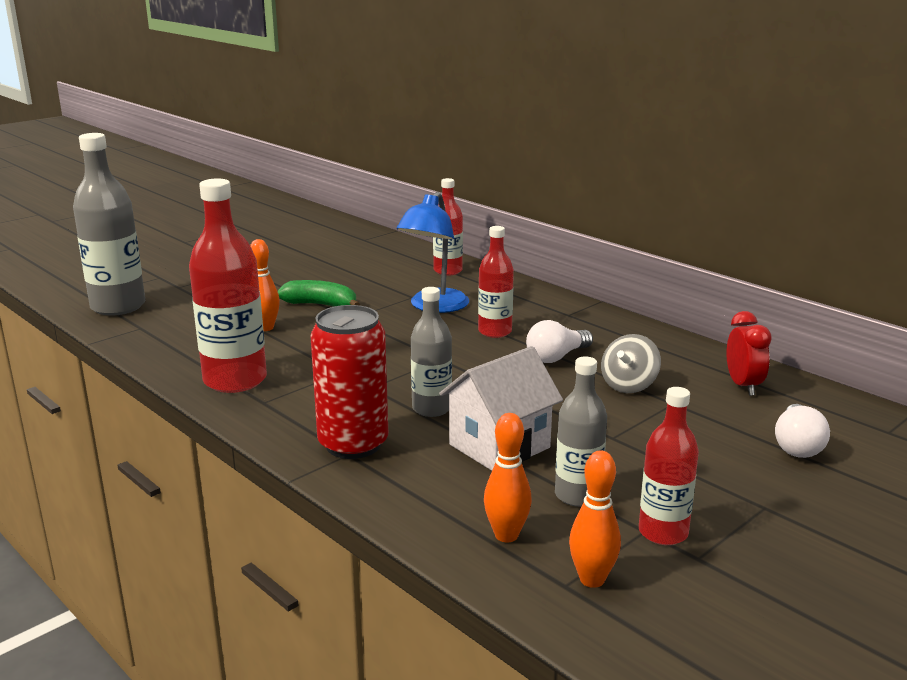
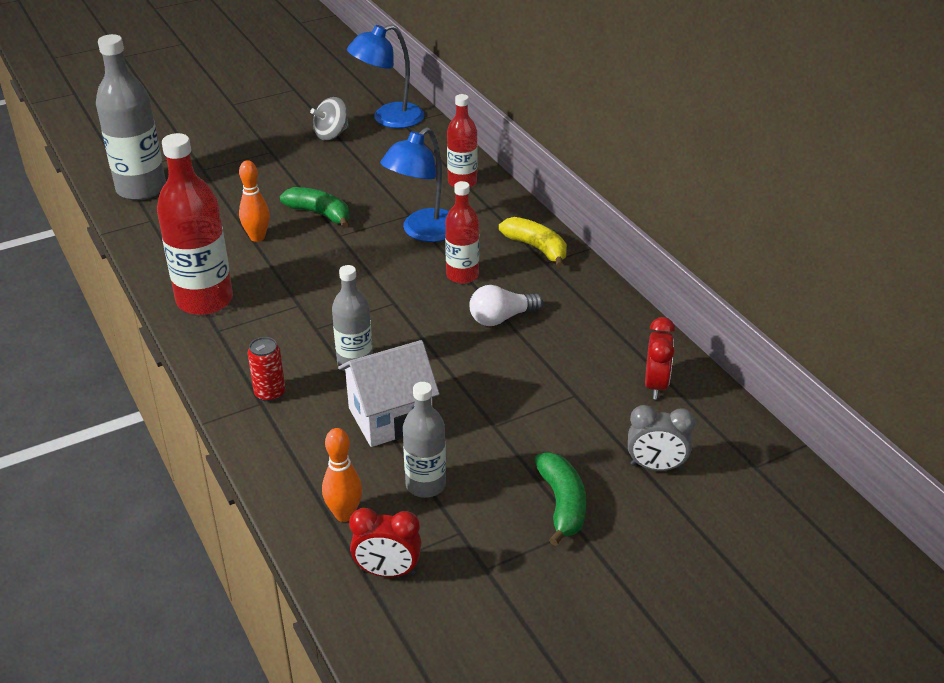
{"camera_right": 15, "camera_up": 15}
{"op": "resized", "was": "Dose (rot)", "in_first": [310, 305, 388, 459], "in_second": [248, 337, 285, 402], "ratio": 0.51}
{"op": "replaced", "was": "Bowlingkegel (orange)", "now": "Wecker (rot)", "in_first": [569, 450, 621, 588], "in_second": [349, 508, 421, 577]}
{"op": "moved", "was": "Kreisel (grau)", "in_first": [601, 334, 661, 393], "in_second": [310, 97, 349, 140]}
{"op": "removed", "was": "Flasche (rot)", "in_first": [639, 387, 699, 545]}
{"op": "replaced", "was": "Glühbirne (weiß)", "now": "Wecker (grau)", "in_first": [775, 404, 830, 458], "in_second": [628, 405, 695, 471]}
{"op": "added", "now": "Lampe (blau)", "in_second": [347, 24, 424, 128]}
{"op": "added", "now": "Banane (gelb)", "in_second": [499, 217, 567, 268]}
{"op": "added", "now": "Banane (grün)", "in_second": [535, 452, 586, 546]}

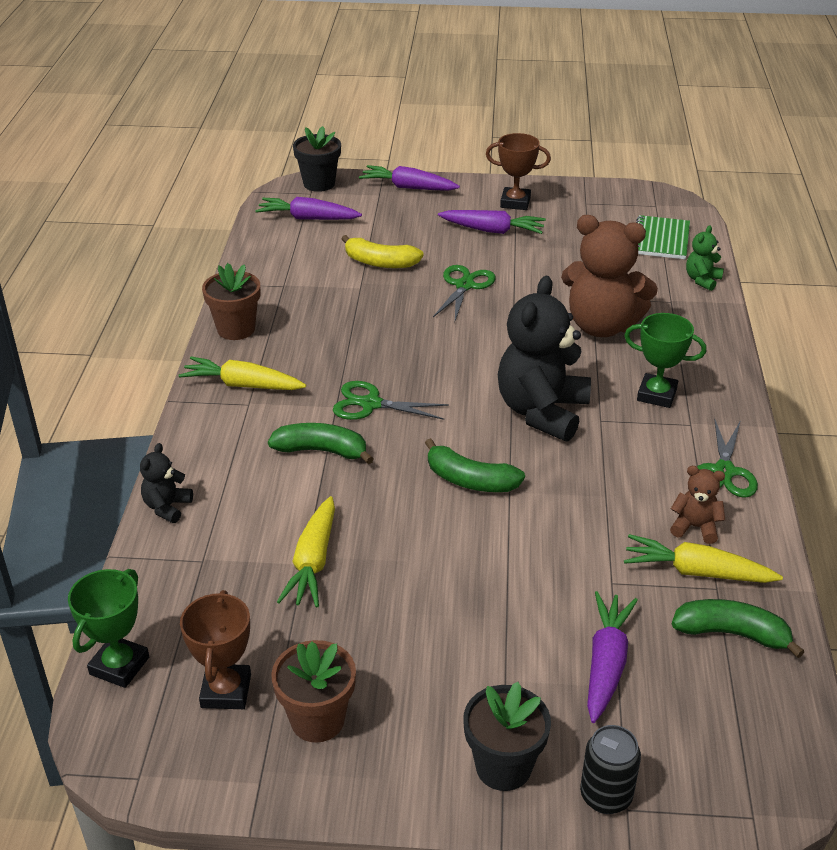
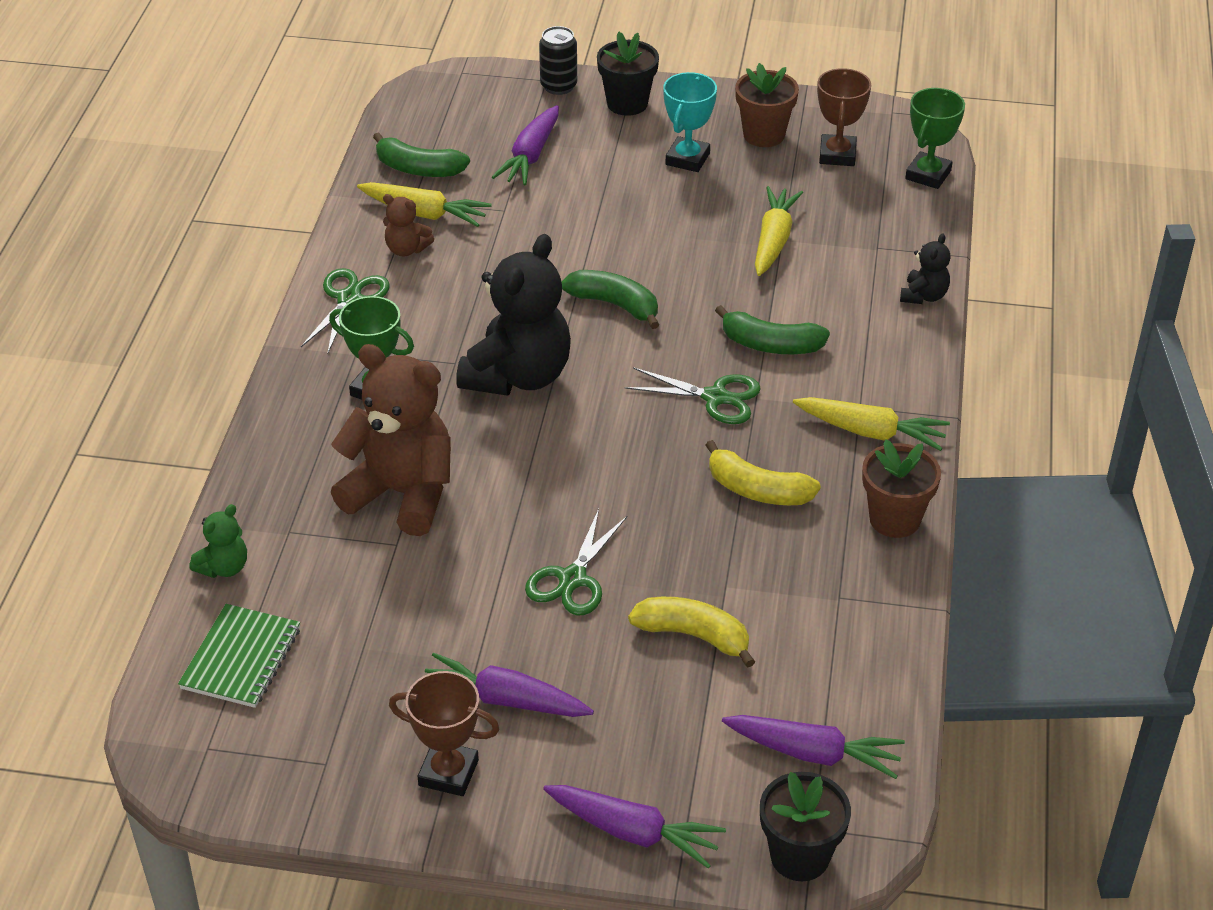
{"camera_right": -175, "camera_up": 5}
{"op": "added", "now": "Pokal (türkis)", "in_second": [663, 72, 717, 172]}
{"op": "added", "now": "Banane (gelb)", "in_second": [705, 440, 821, 505]}

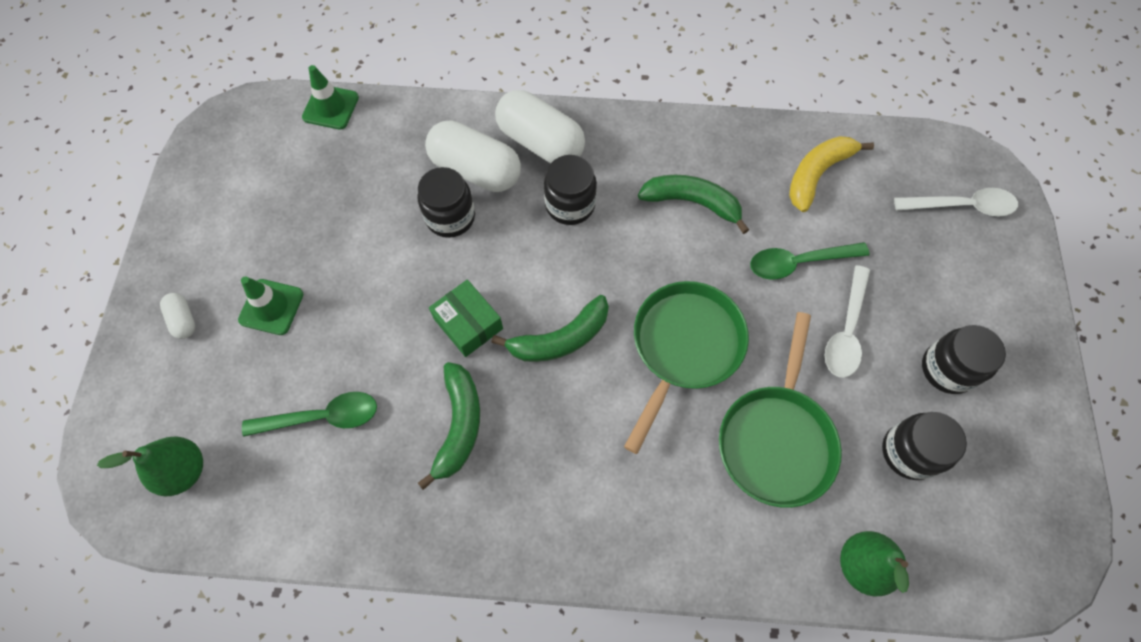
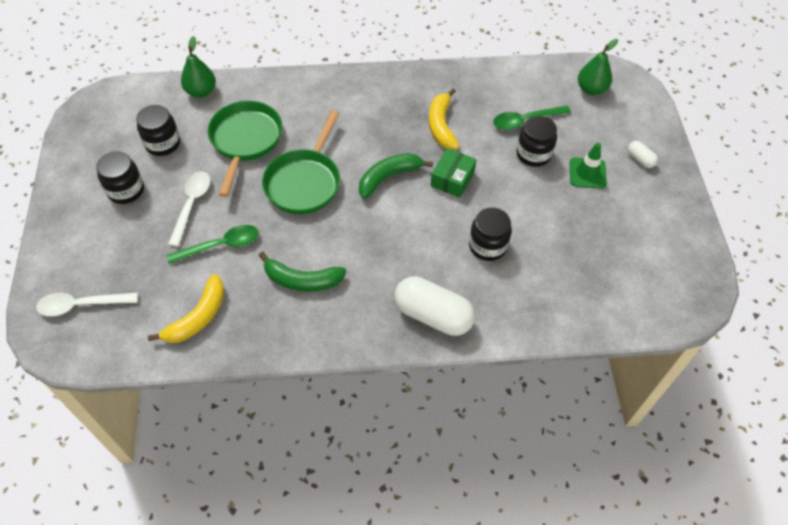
{"camera_right": 170, "camera_up": -10}
{"op": "removed", "was": "Leitkegel (grün)", "in_first": [302, 65, 359, 130]}
{"op": "recoloured", "was": "Banane (grün)", "now": "Banane (gelb)", "in_first": [418, 362, 480, 490], "in_second": [429, 88, 460, 150]}
{"op": "removed", "was": "Kapsel (weiß)", "in_first": [425, 120, 521, 192]}
{"op": "turned", "was": "Schachtel (grün)", "in_first": [429, 280, 503, 357], "in_second": [431, 148, 477, 198], "clockwise": 75}
{"op": "moved", "was": "Einmachglas (schwarz)", "in_first": [544, 155, 597, 225], "in_second": [516, 116, 557, 167]}

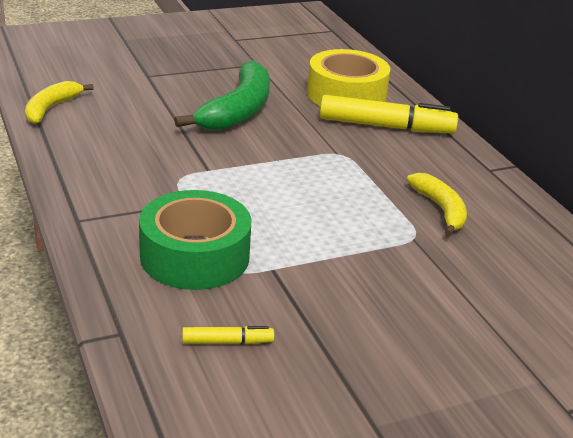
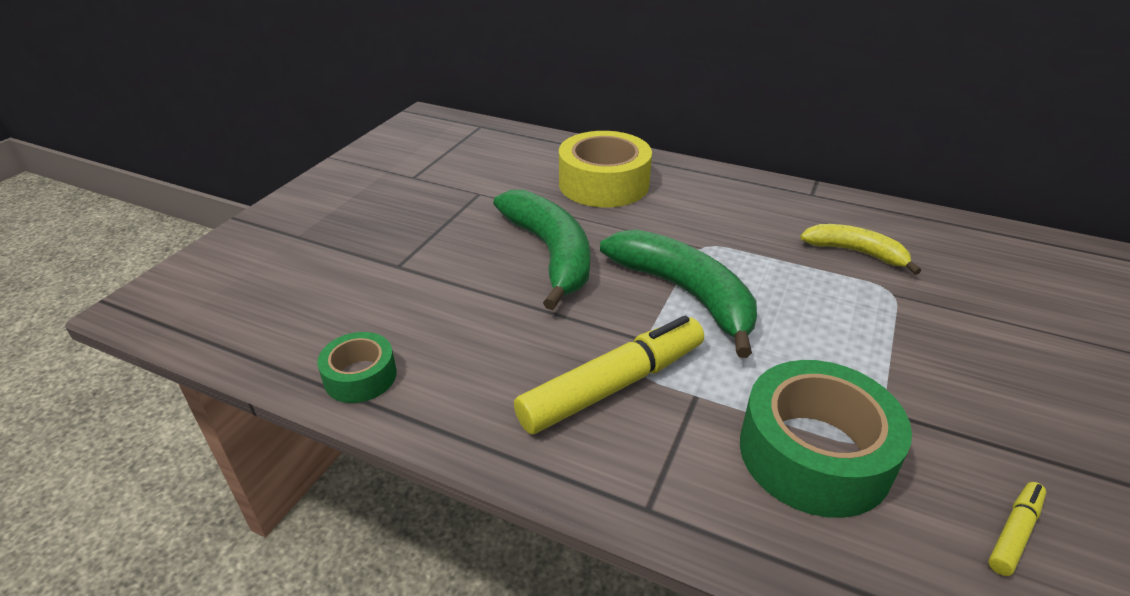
{"camera_right": -40, "camera_up": 5}
{"op": "replaced", "was": "Banane (gelb)", "now": "Klebeband (grün)", "in_first": [25, 81, 94, 124], "in_second": [317, 332, 397, 403]}
{"op": "moved", "was": "Filzstift (gelb)", "in_first": [320, 95, 458, 133], "in_second": [514, 316, 704, 434]}
{"op": "added", "now": "Banane (grün)", "in_second": [600, 229, 757, 358]}

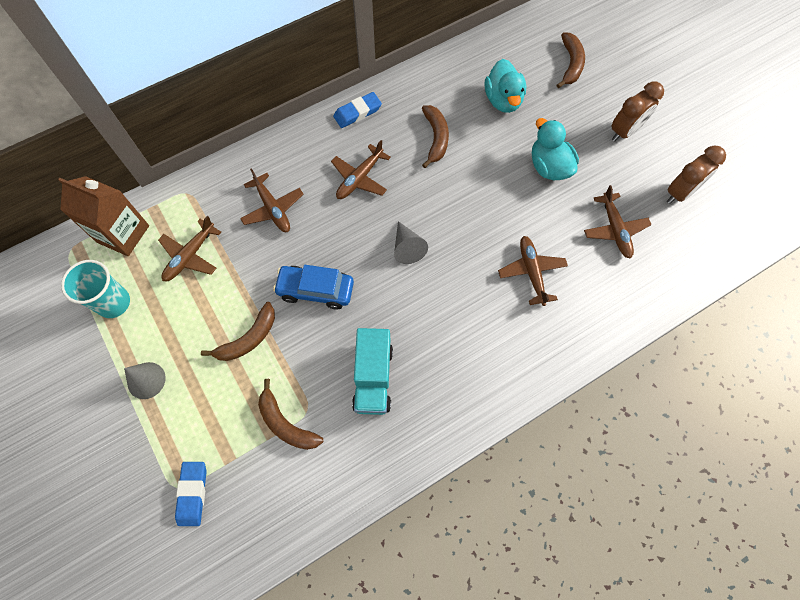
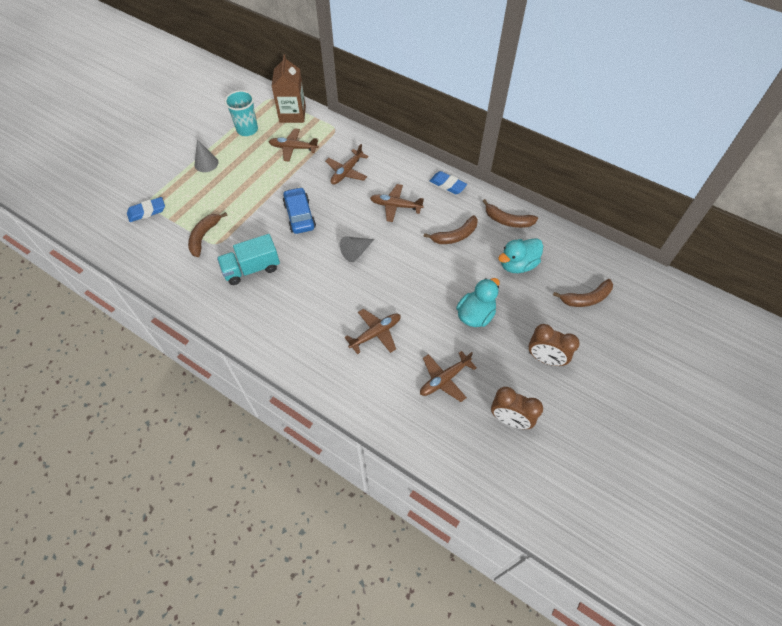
{"camera_right": 65, "camera_up": -10}
{"op": "moved", "was": "Banane (braun)", "in_first": [201, 302, 275, 361], "in_second": [483, 199, 538, 228]}

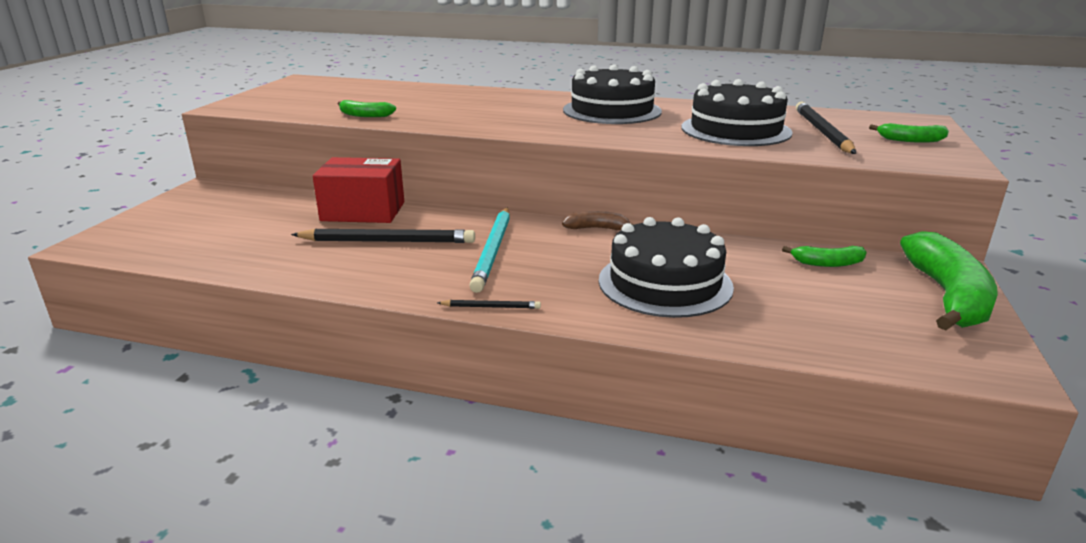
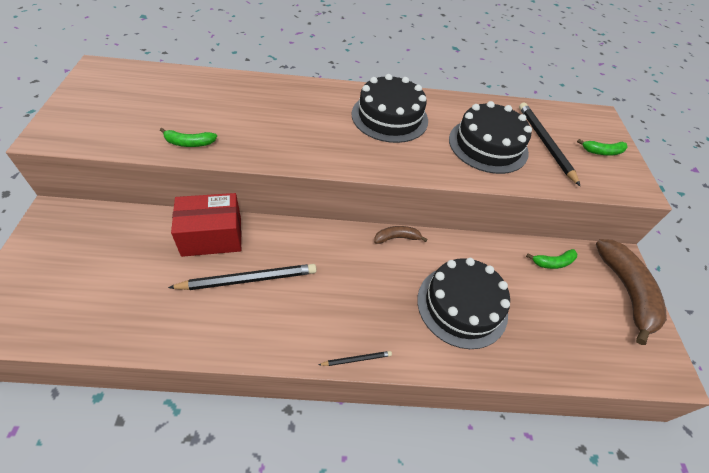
{"camera_right": -20, "camera_up": 25}
{"op": "removed", "was": "Bleistift (türkis)", "in_first": [469, 207, 510, 293]}
{"op": "recoloured", "was": "Banane (grün)", "now": "Banane (braun)", "in_first": [900, 231, 998, 331], "in_second": [596, 239, 667, 345]}

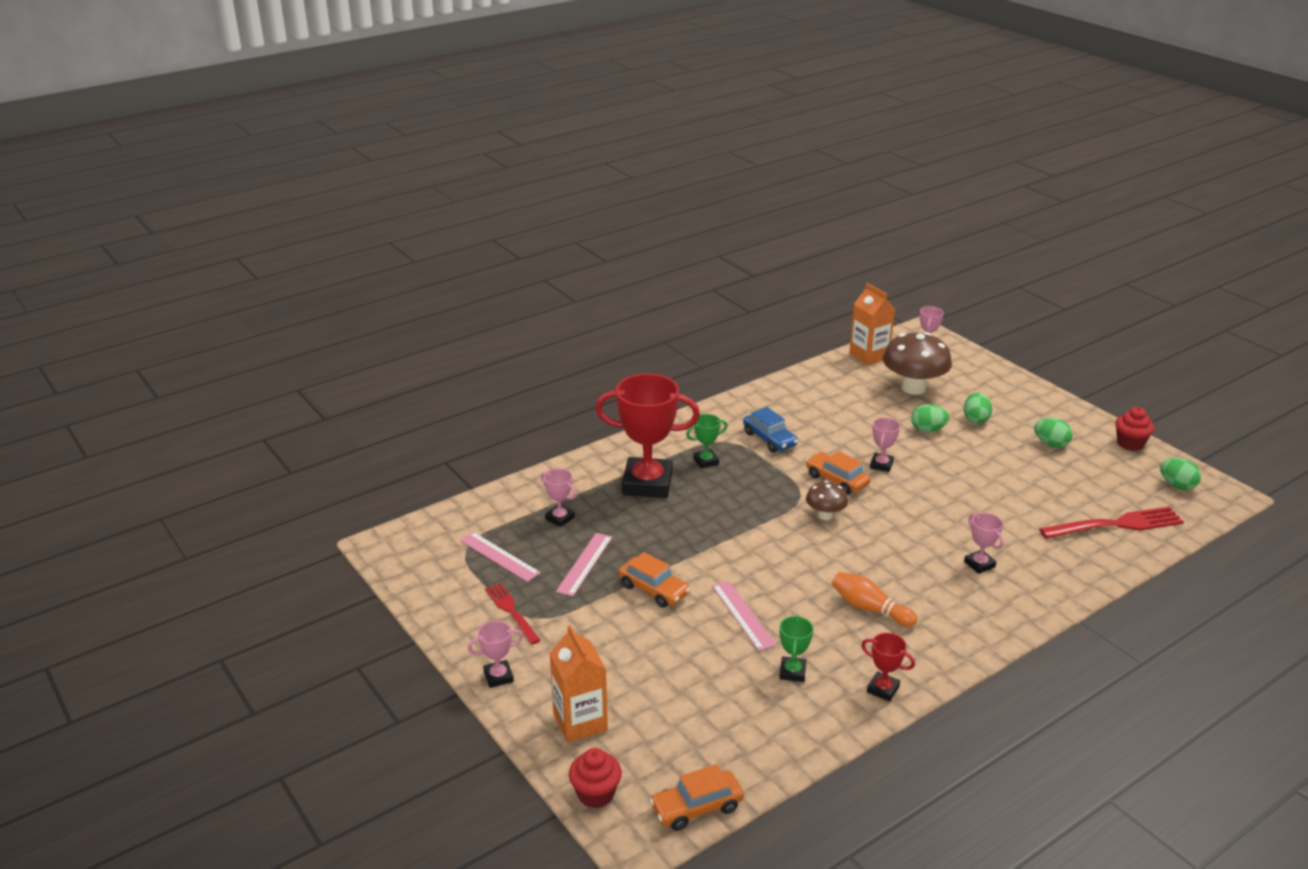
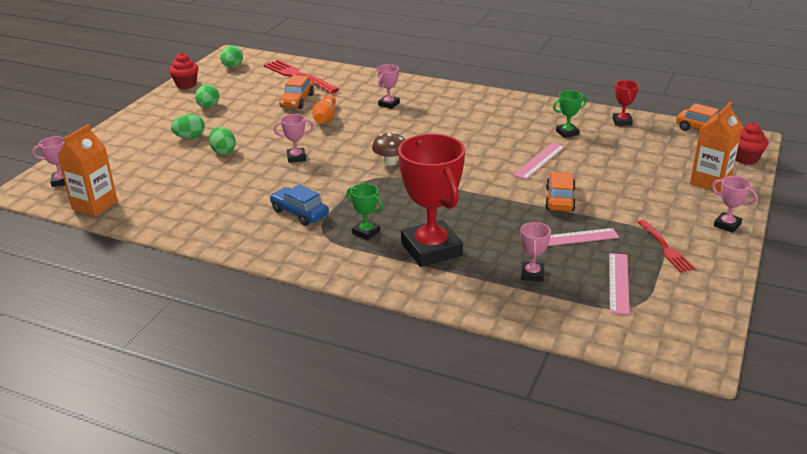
{"camera_right": -120, "camera_up": 0}
{"op": "turned", "was": "Gabel (rot)", "in_first": [485, 583, 541, 645], "in_second": [638, 220, 695, 272], "clockwise": -45}
{"op": "turned", "was": "Auto (blau)", "in_first": [743, 407, 798, 453], "in_second": [270, 184, 329, 226], "clockwise": -75}
{"op": "moved", "was": "Auto (orange)", "in_first": [806, 451, 871, 495], "in_second": [279, 75, 314, 109]}
{"op": "moved", "was": "Bowlingkegel (orange)", "in_first": [832, 572, 917, 627], "in_second": [312, 94, 336, 124]}
{"op": "moved", "was": "Pokal (rot)", "in_first": [861, 633, 915, 701], "in_second": [613, 80, 639, 126]}
{"op": "removed", "was": "Pilz (braun)", "in_first": [883, 332, 952, 395]}

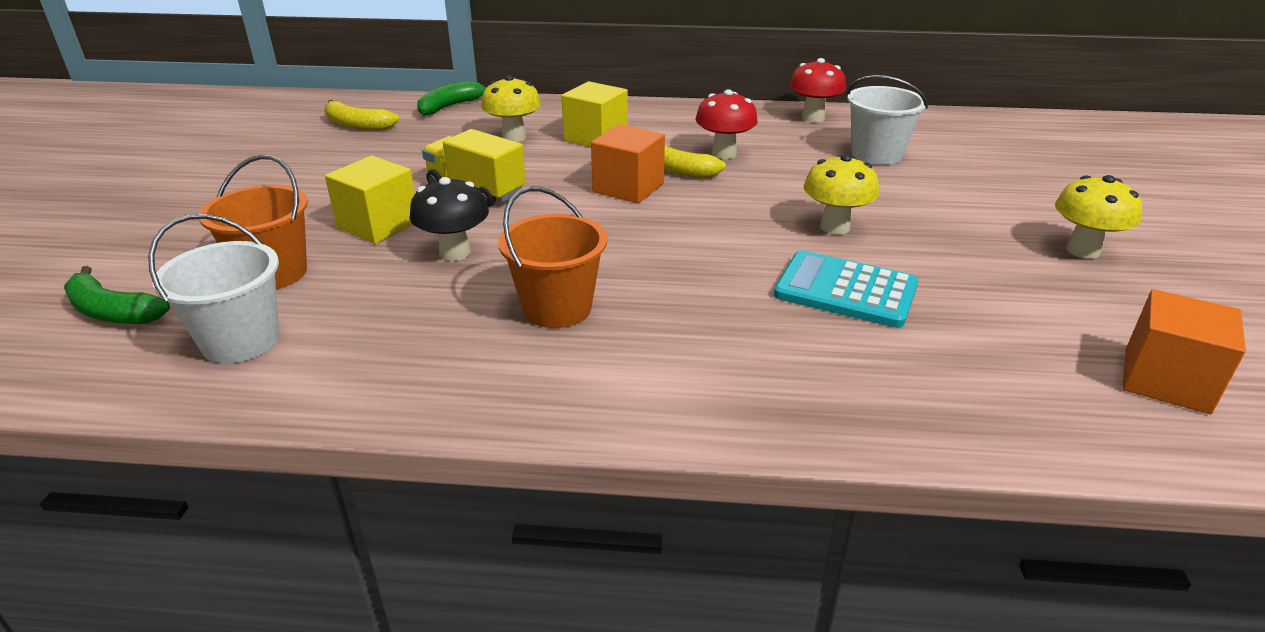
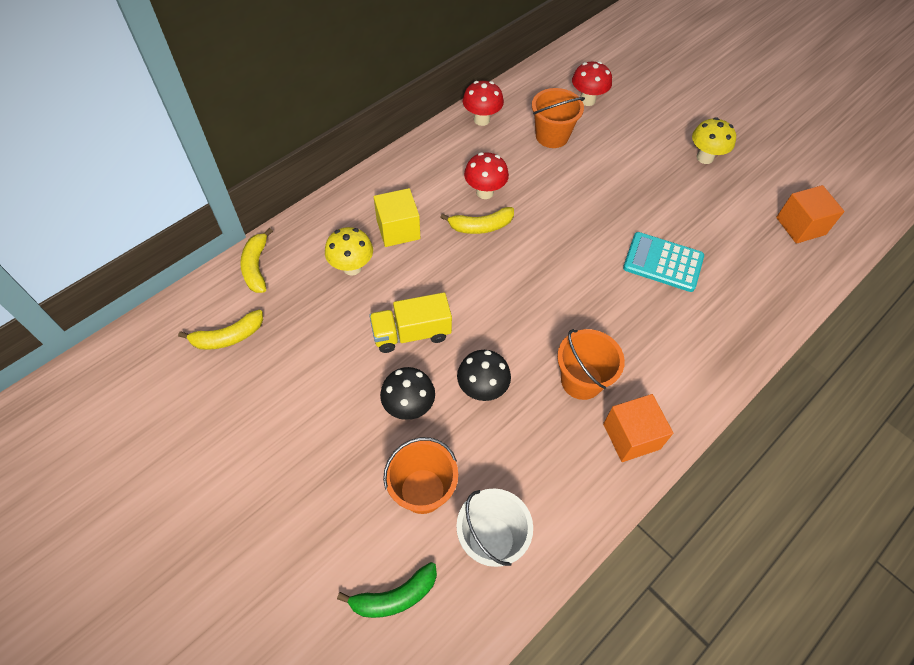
{"camera_right": -50, "camera_up": 25}
{"op": "replaced", "was": "Kubus (gelb)", "now": "Pilz (schwarz)", "in_first": [325, 156, 415, 244], "in_second": [380, 367, 435, 420]}
{"op": "recoloured", "was": "Banane (grün)", "now": "Banane (gelb)", "in_first": [417, 81, 487, 116], "in_second": [240, 228, 273, 293]}
{"op": "moved", "was": "Kubus (orange)", "in_first": [591, 124, 665, 203], "in_second": [603, 394, 673, 462]}
{"op": "turned", "was": "Taschenrechner (türkis)", "in_first": [774, 250, 918, 328], "in_second": [623, 232, 704, 292], "clockwise": 45}
{"op": "removed", "was": "Pilz (gelb)", "in_first": [804, 154, 879, 235]}
{"op": "recoloured", "was": "Eimer (weiß)", "now": "Eimer (orange)", "in_first": [847, 75, 928, 165], "in_second": [532, 88, 585, 148]}
{"op": "added", "now": "Pilz (rot)", "in_second": [572, 61, 612, 106]}

